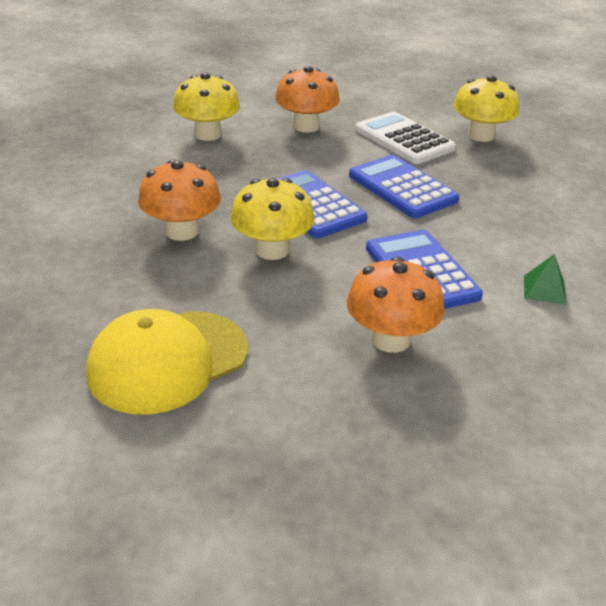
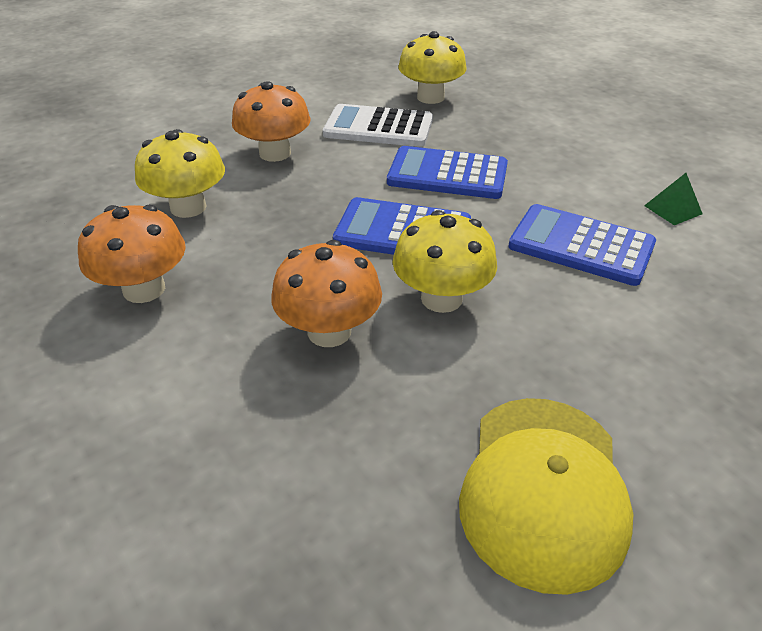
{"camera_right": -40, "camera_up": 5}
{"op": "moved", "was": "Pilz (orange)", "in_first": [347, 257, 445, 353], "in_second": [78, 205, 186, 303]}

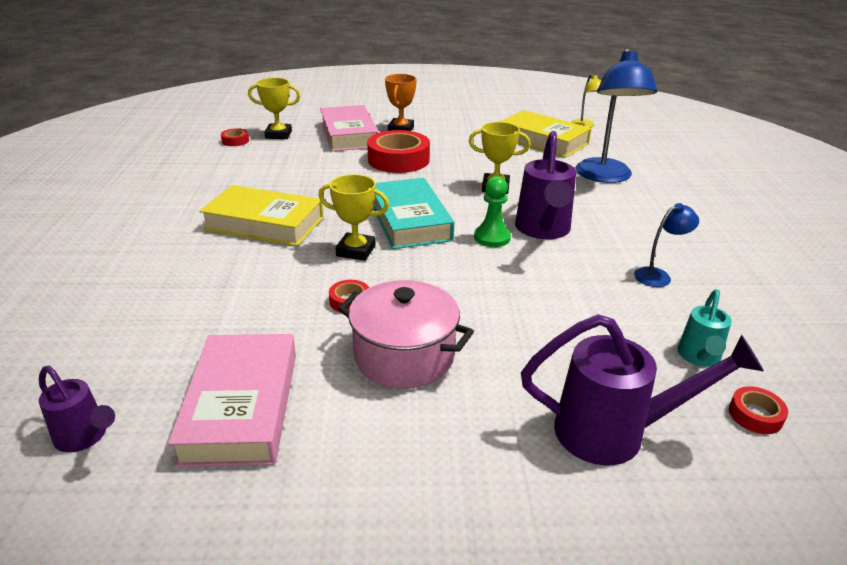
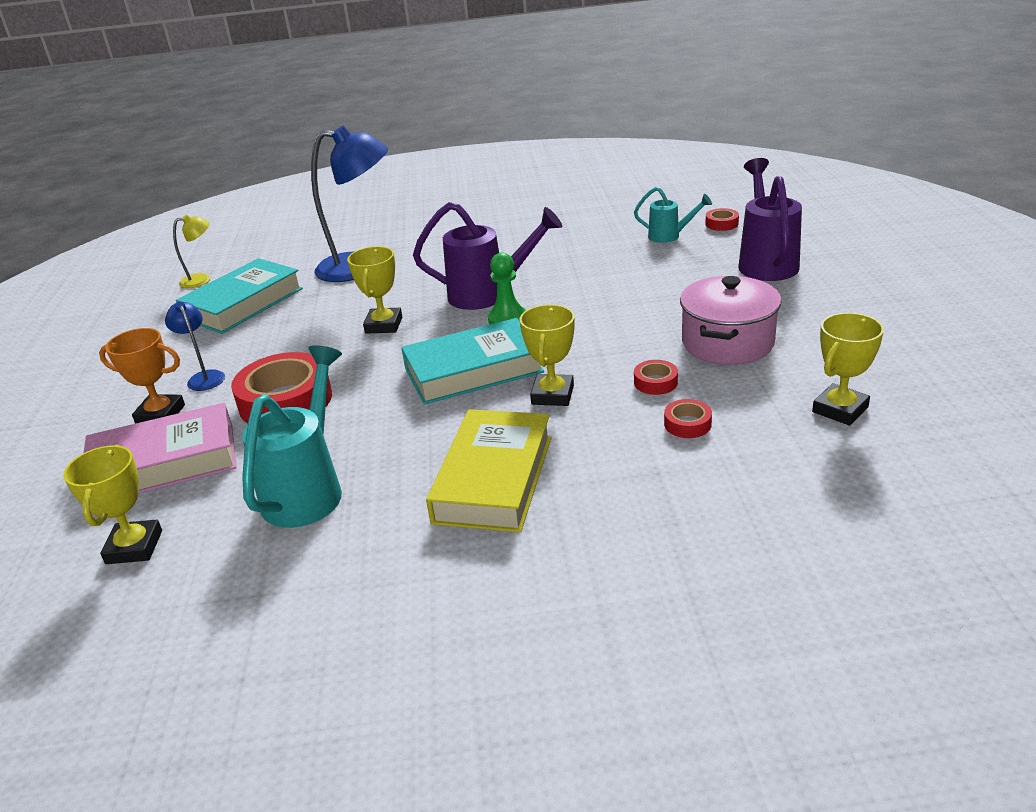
{"camera_right": -90, "camera_up": 0}
{"op": "removed", "was": "Gießkanne (lila)", "in_first": [39, 366, 115, 453]}
{"op": "replaced", "was": "Buch (rosa)", "now": "Pokal (gelb)", "in_first": [168, 334, 296, 467], "in_second": [812, 313, 884, 425]}
{"op": "moved", "was": "Klebeband (rot)", "in_first": [221, 128, 249, 146], "in_second": [664, 399, 712, 438]}
{"op": "recoloured", "was": "Buch (gelb)", "now": "Buch (türkis)", "in_first": [499, 110, 591, 158], "in_second": [176, 258, 303, 334]}
{"op": "moved", "was": "Lampe (blau)", "in_first": [634, 203, 699, 287], "in_second": [165, 301, 225, 391]}
{"op": "added", "now": "Gießkanne (türkis)", "in_second": [242, 345, 342, 528]}

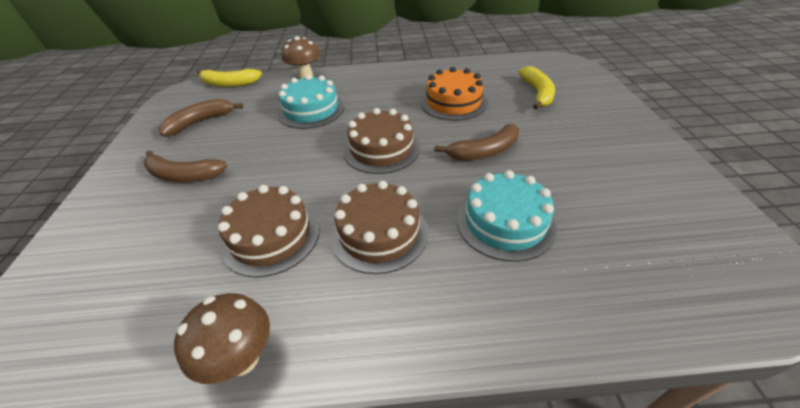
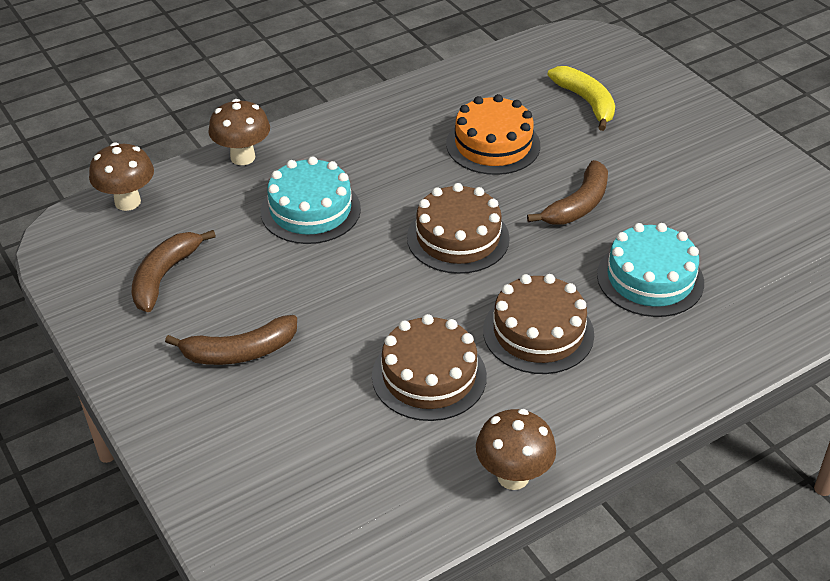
{"camera_right": -30, "camera_up": 0}
{"op": "replaced", "was": "Banane (gelb)", "now": "Pilz (braun)", "in_first": [197, 69, 262, 87], "in_second": [89, 142, 154, 211]}

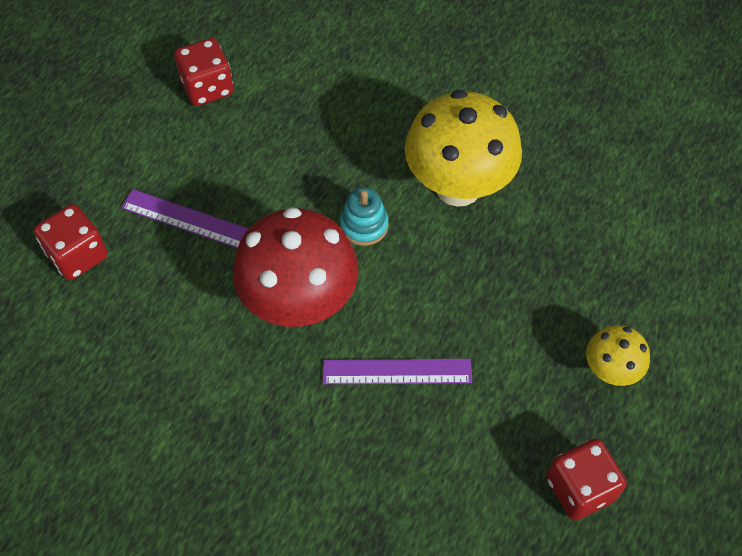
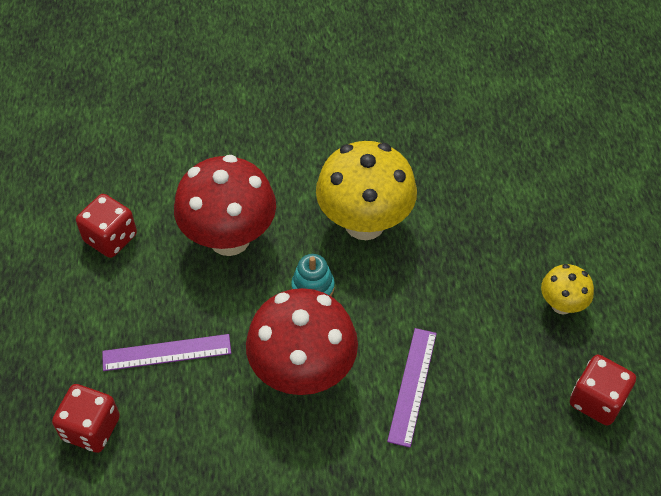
{"camera_right": -30, "camera_up": -5}
{"op": "turned", "was": "Lineal (lila)", "in_first": [323, 359, 472, 384], "in_second": [387, 328, 437, 448], "clockwise": -45}
{"op": "added", "now": "Pilz (rot)", "in_second": [174, 155, 276, 256]}

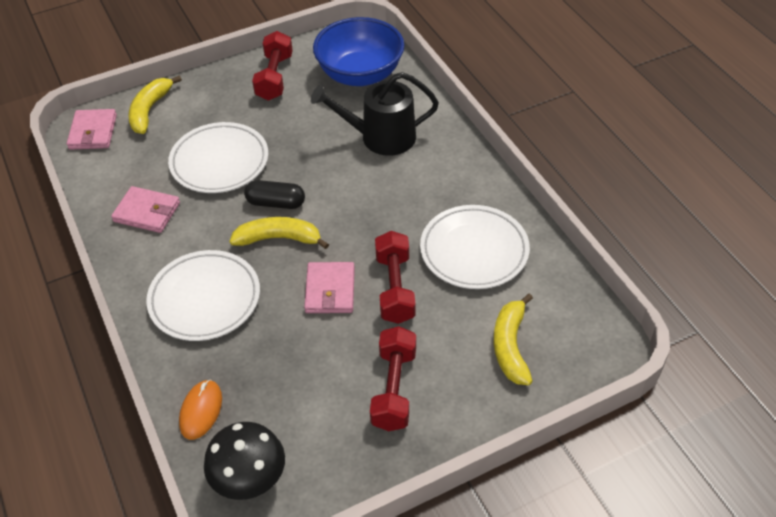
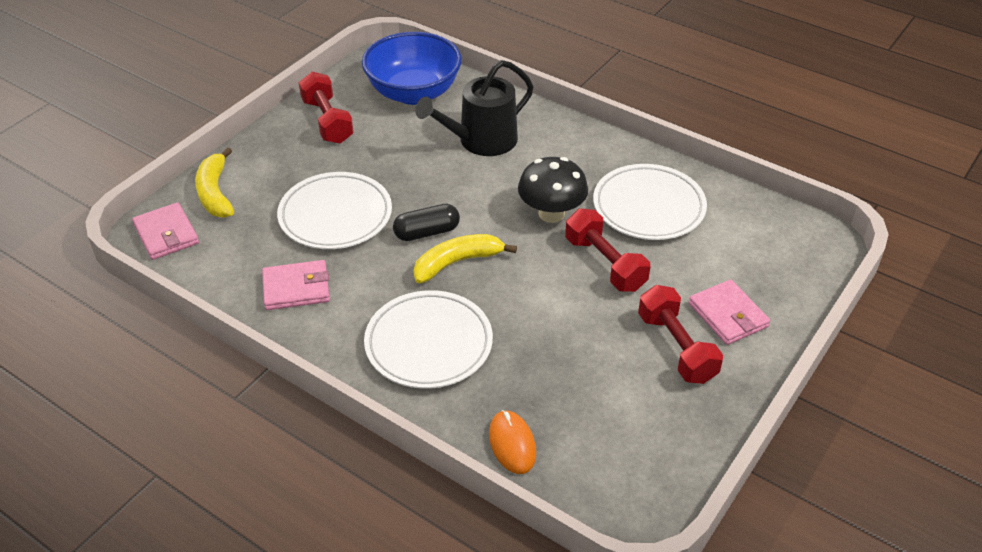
{"camera_right": -30, "camera_up": -5}
{"op": "moved", "was": "Pilz (schwarz)", "in_first": [204, 422, 285, 500], "in_second": [518, 157, 588, 223]}
{"op": "moved", "was": "Geldbörse (rosa)", "in_first": [304, 262, 355, 313], "in_second": [689, 280, 770, 345]}
{"op": "removed", "was": "Banane (gelb)", "in_first": [494, 294, 533, 385]}

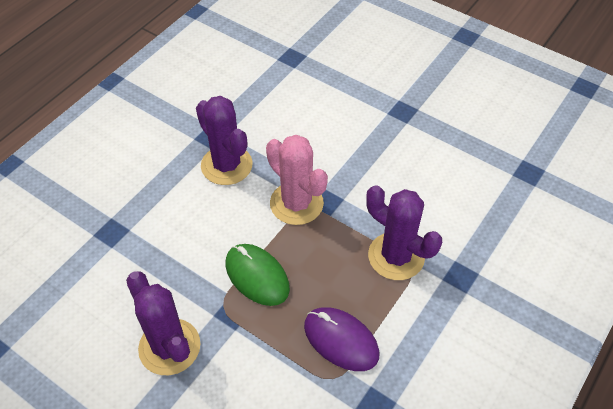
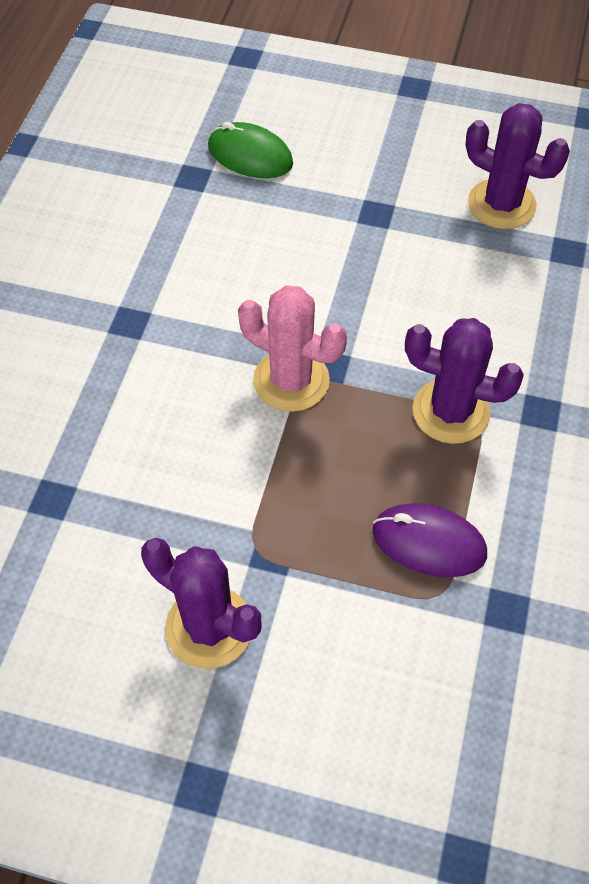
{"camera_right": -20, "camera_up": 5}
{"op": "moved", "was": "Kaktus (lila)", "in_first": [196, 96, 253, 185], "in_second": [466, 103, 570, 229]}
{"op": "moved", "was": "Computermaus (grün)", "in_first": [226, 244, 290, 306], "in_second": [208, 122, 293, 178]}

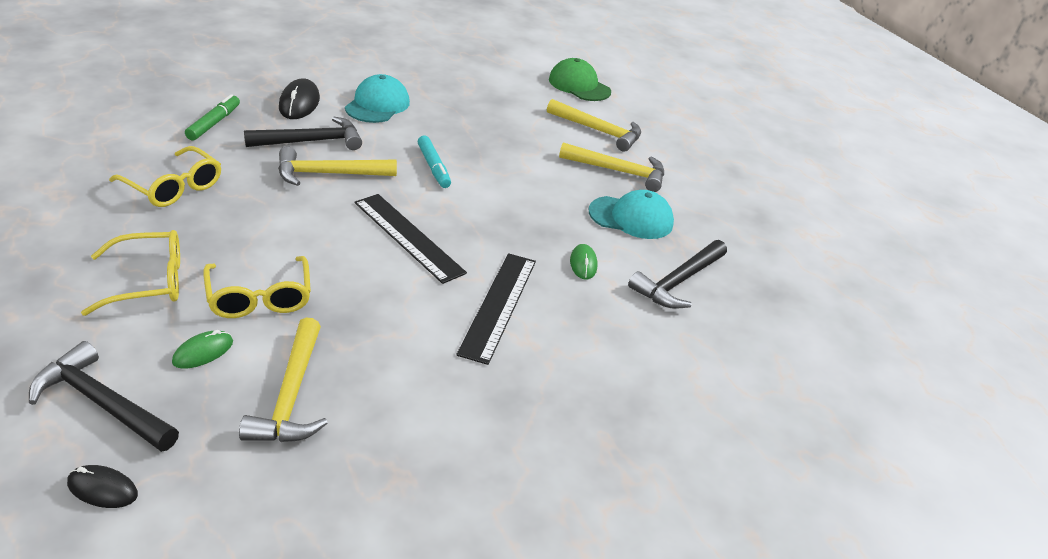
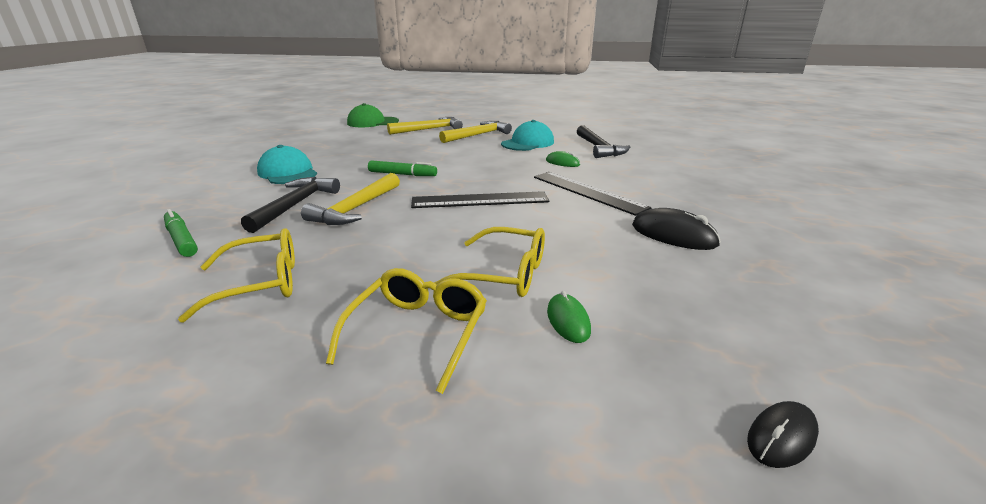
{"camera_right": -50, "camera_up": -10}
{"op": "removed", "was": "Hammer (schwarz)", "in_first": [29, 341, 179, 452]}
{"op": "removed", "was": "Hammer (gelb)", "in_first": [239, 318, 328, 442]}
{"op": "moved", "was": "Computermaus (schwarz)", "in_first": [279, 78, 320, 119], "in_second": [632, 208, 721, 250]}
{"op": "recoloured", "was": "Filzstift (türkis)", "now": "Filzstift (grün)", "in_first": [418, 136, 451, 188], "in_second": [368, 160, 437, 176]}

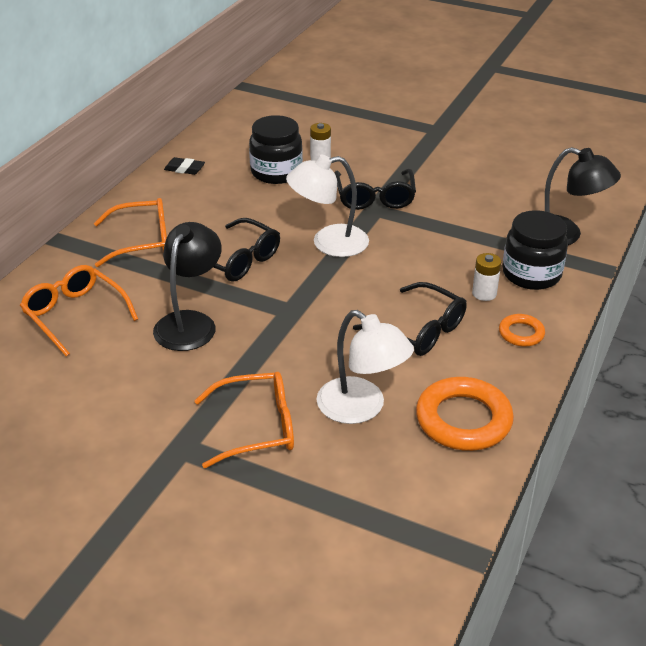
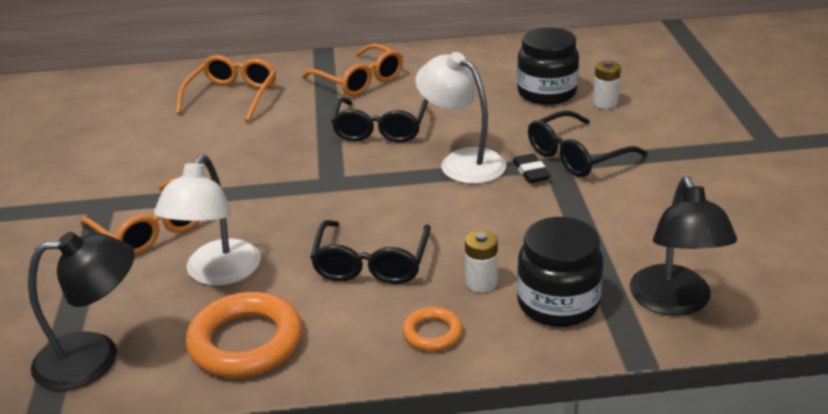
{"camera_right": 60, "camera_up": -5}
{"op": "moved", "was": "Lampe (schwarz)", "in_first": [153, 222, 222, 351], "in_second": [28, 232, 135, 391]}
{"op": "moved", "was": "Radiergummi (schwarz)", "in_first": [164, 157, 205, 175], "in_second": [513, 154, 551, 183]}

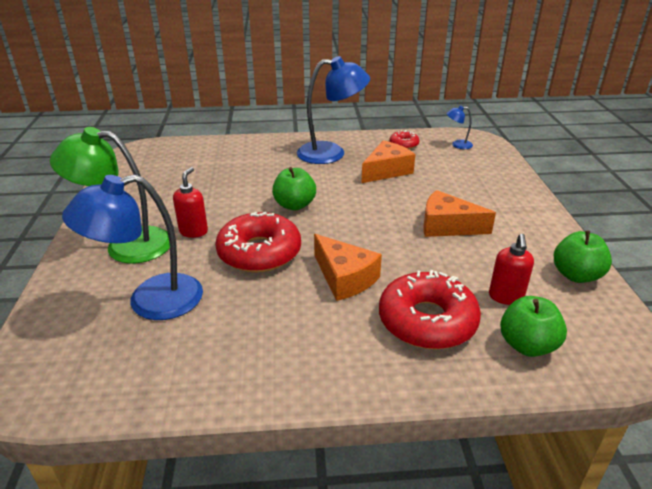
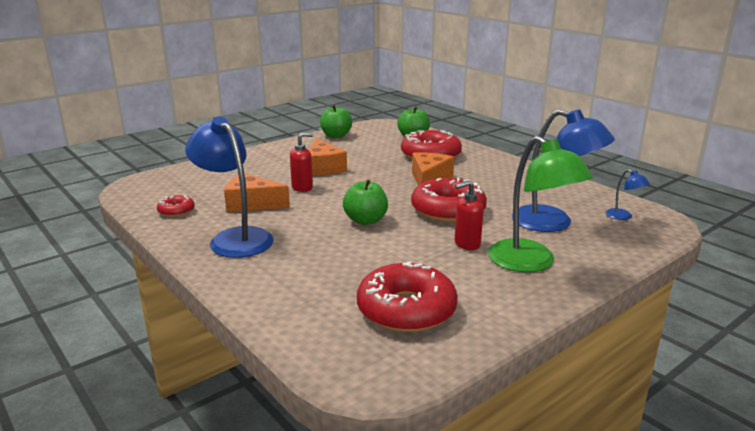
{"camera_right": -125, "camera_up": -10}
{"op": "moved", "was": "Lampe (blau)", "in_first": [446, 106, 473, 149], "in_second": [605, 169, 650, 220]}
{"op": "moved", "was": "Seifenspender (rot)", "in_first": [489, 234, 534, 305], "in_second": [290, 133, 314, 192]}
{"op": "added", "now": "Donut (rot)", "in_second": [357, 262, 458, 332]}

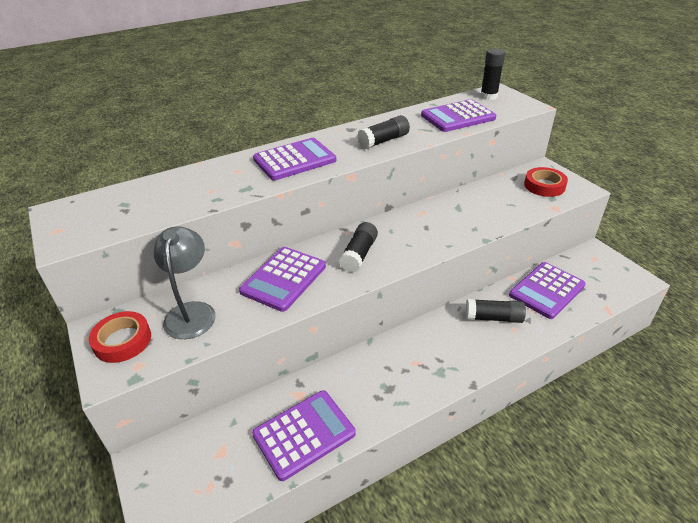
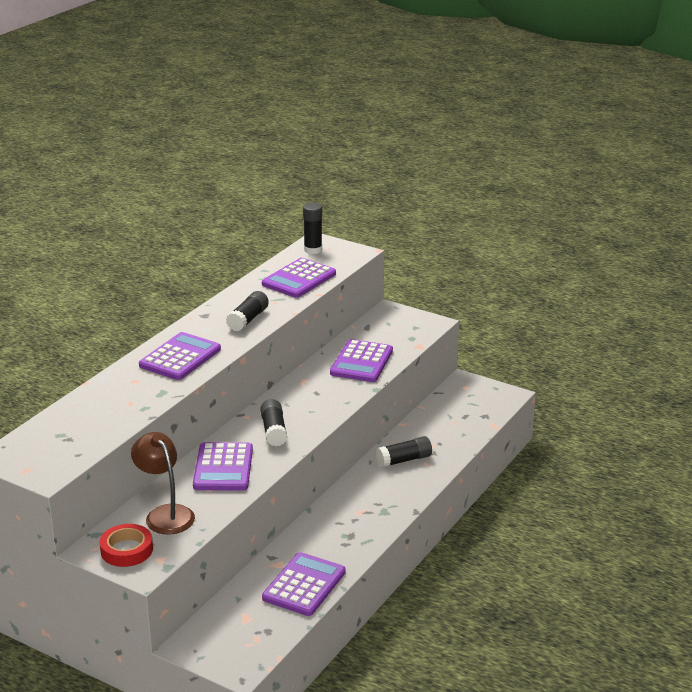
{"camera_right": -30, "camera_up": -10}
{"op": "recoloured", "was": "Lampe (grau)", "now": "Lampe (braun)", "in_first": [154, 226, 216, 339], "in_second": [131, 432, 195, 534]}
{"op": "moved", "was": "Taschenrechner (lila)", "in_first": [509, 262, 586, 319], "in_second": [330, 339, 393, 382]}
{"op": "removed", "was": "Klebeband (rot)", "in_first": [524, 167, 568, 197]}

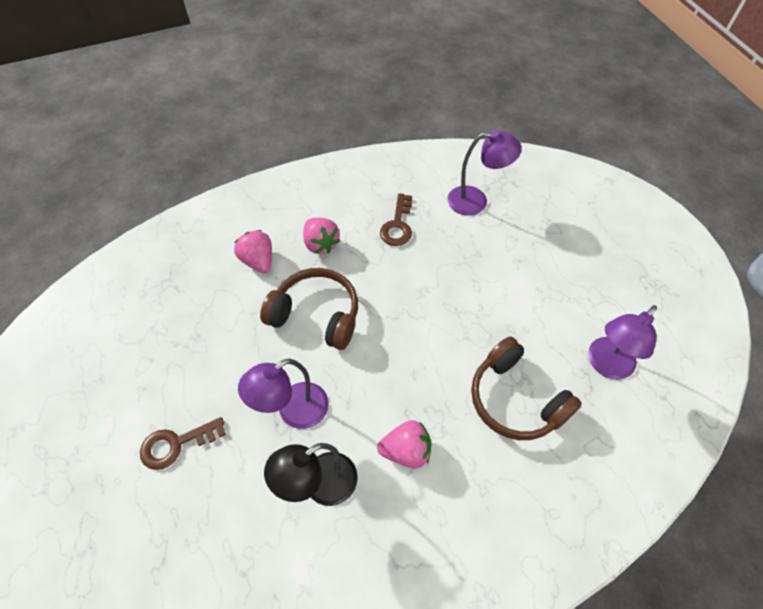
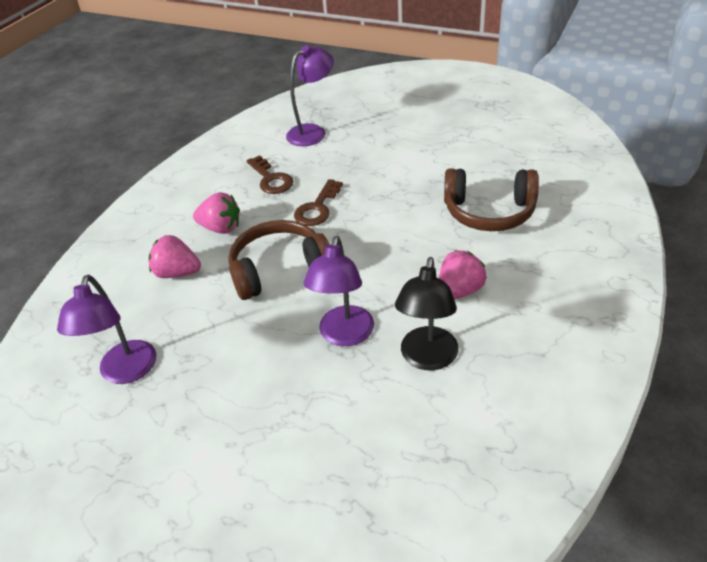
{"camera_right": -40, "camera_up": -15}
{"op": "moved", "was": "Schlüssel (braun)", "in_first": [140, 417, 226, 470], "in_second": [294, 179, 343, 226]}
{"op": "moved", "was": "Lampe (lila)", "in_first": [588, 305, 657, 379], "in_second": [57, 275, 156, 384]}

